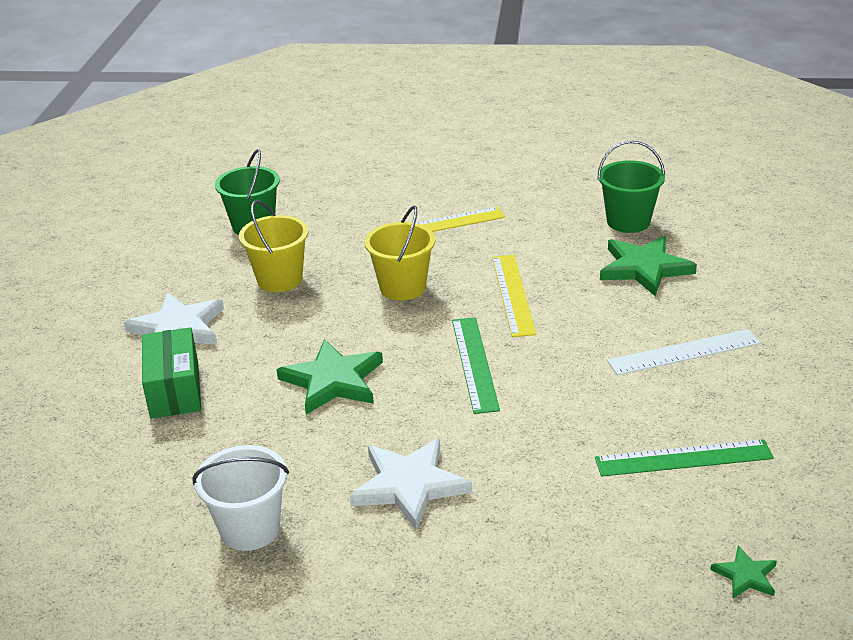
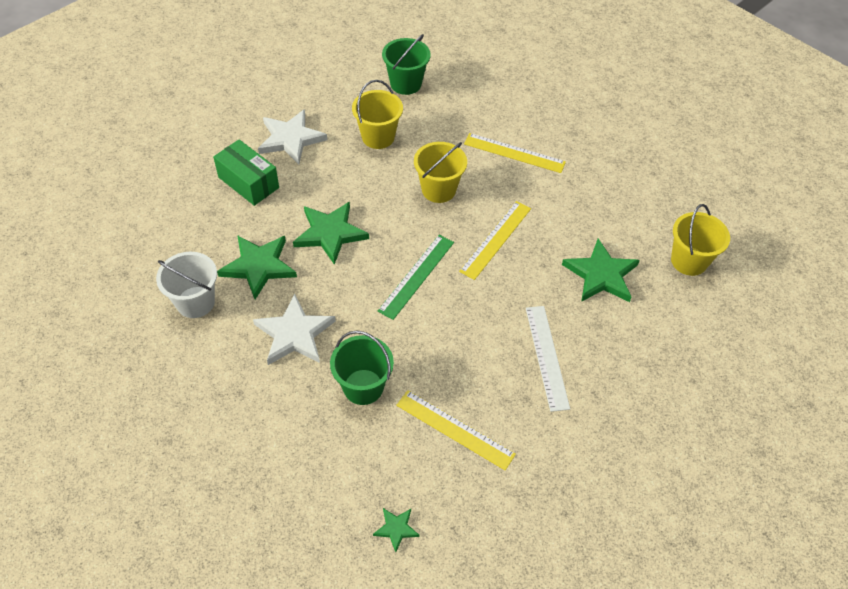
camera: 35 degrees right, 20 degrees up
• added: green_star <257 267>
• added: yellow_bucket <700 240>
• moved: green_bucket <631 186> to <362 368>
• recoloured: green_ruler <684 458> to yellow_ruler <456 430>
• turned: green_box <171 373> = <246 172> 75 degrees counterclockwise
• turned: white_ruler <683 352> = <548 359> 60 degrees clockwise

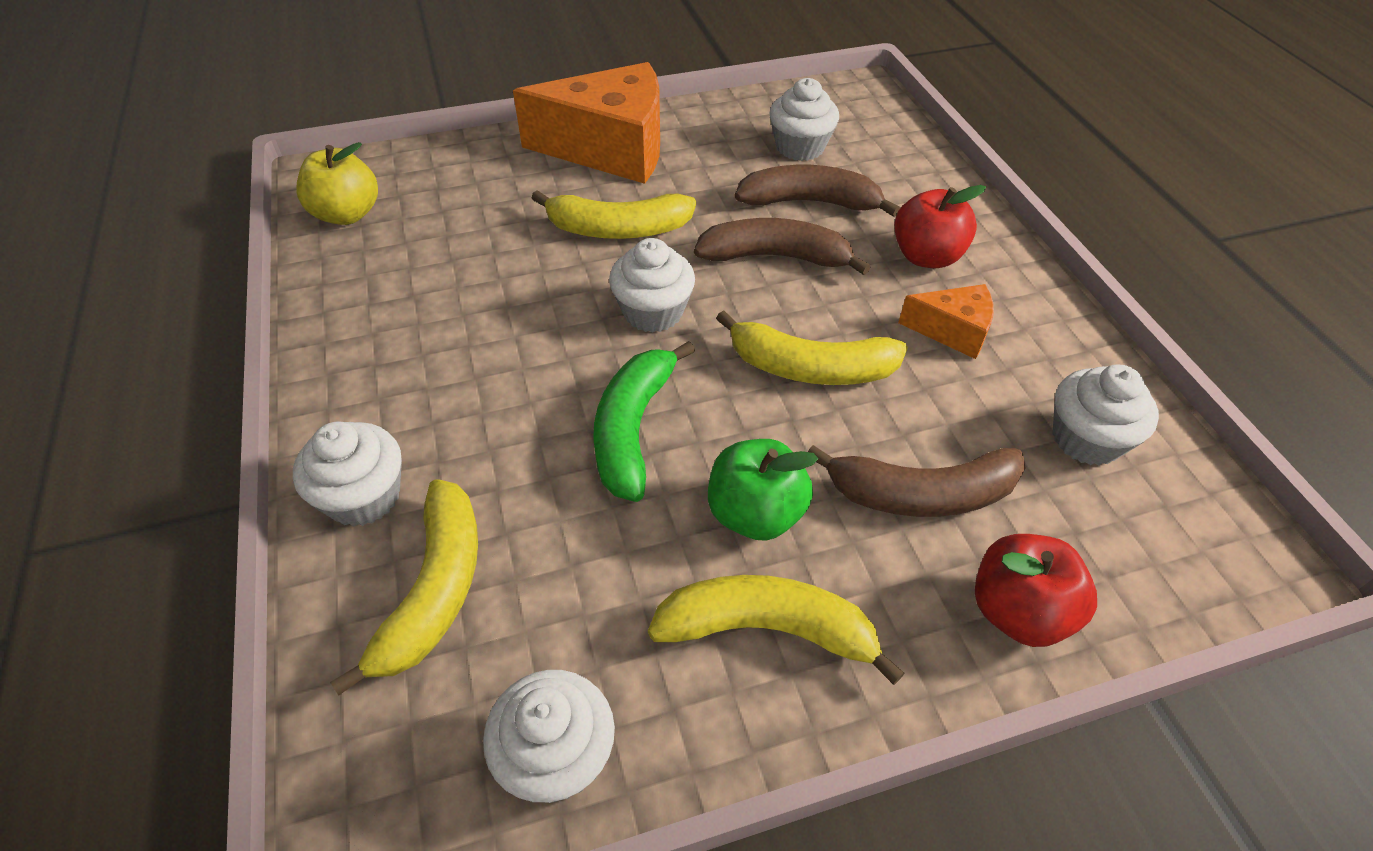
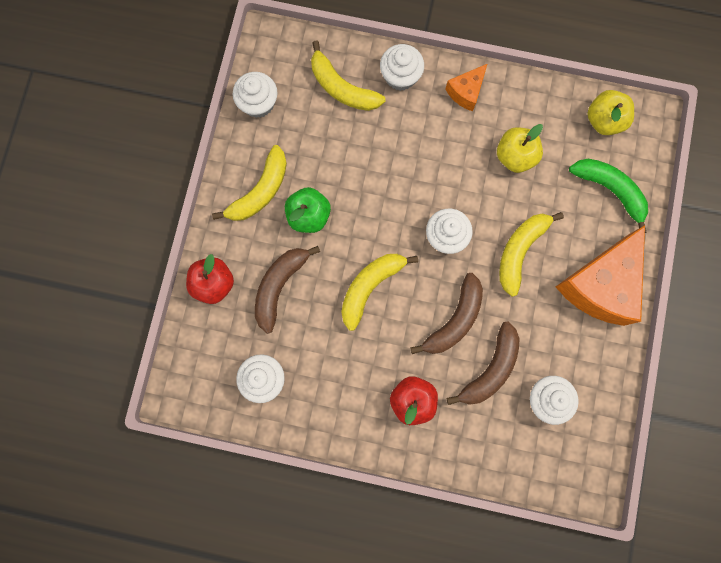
camera: 120 degrees right, 30 degrees up
• added: yellow_apple <520 148>
• moved: green_banana <644 421> to <608 196>
• moved: orange_cheese <946 321> to <466 87>

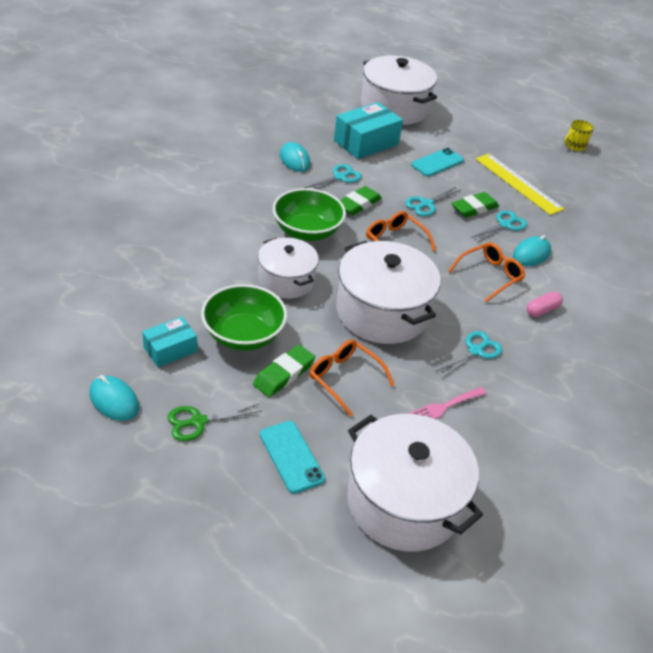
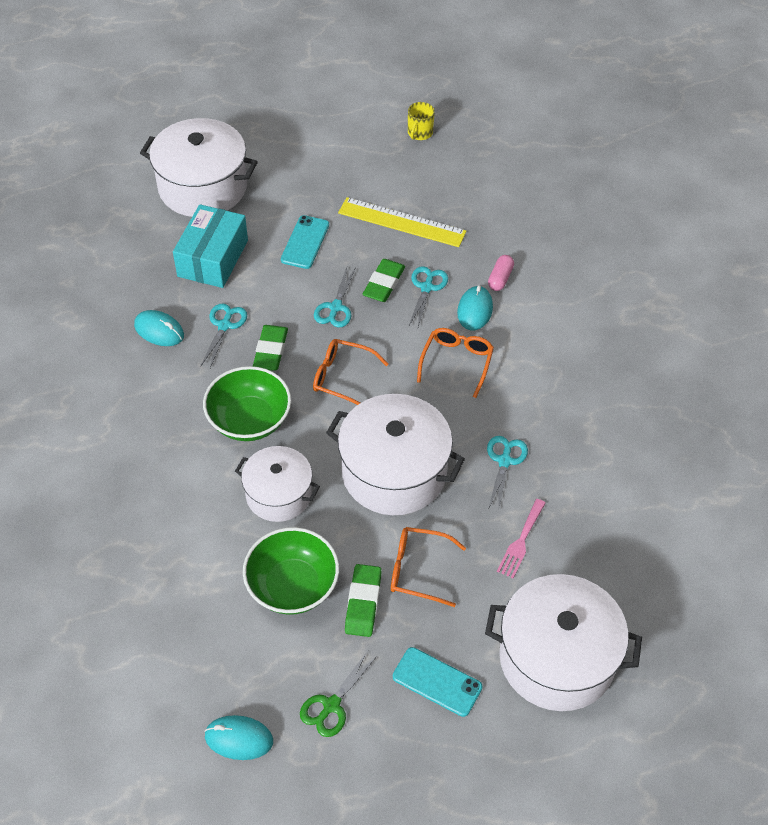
camera: 30 degrees left, 10 degrees up
• removed: turquoise_box <169 341>
• moved: pink_capsule <545 304> to <501 273>

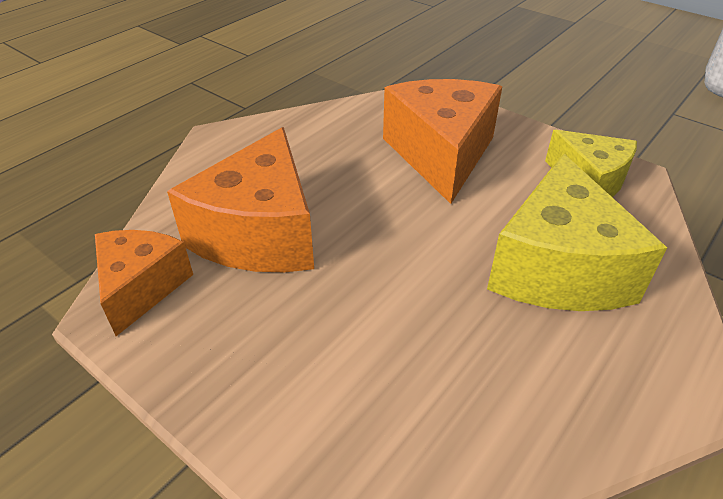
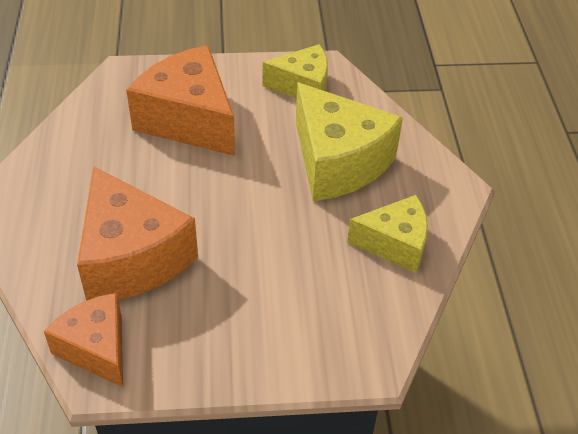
camera: 45 degrees left, 5 degrees up
• added: yellow_cheese <387 234>

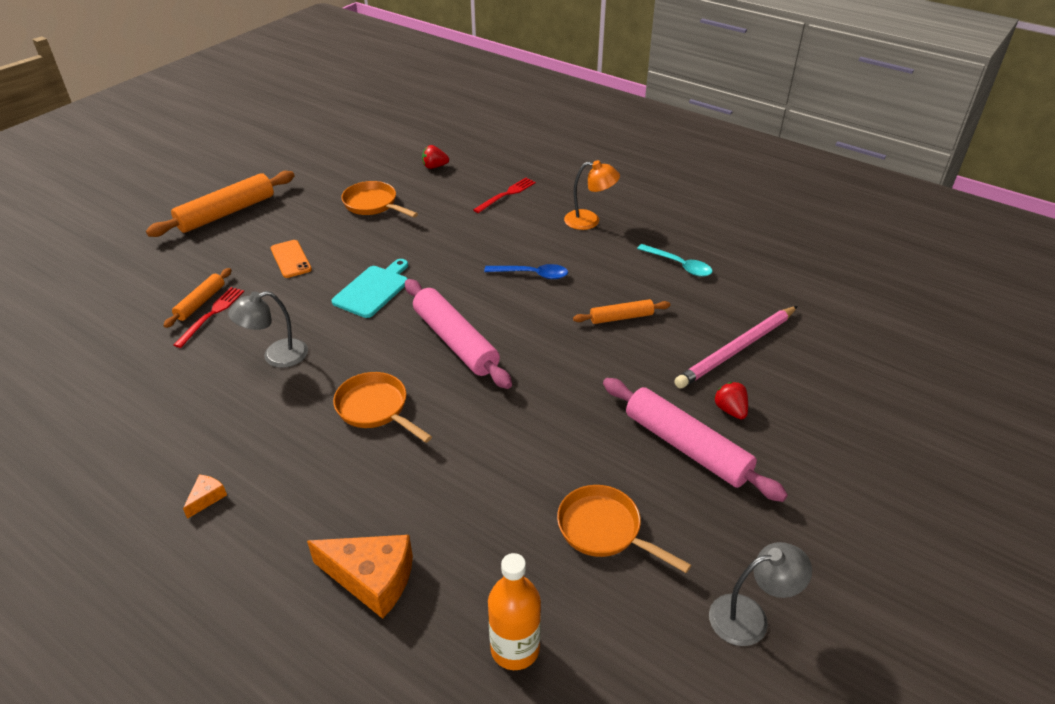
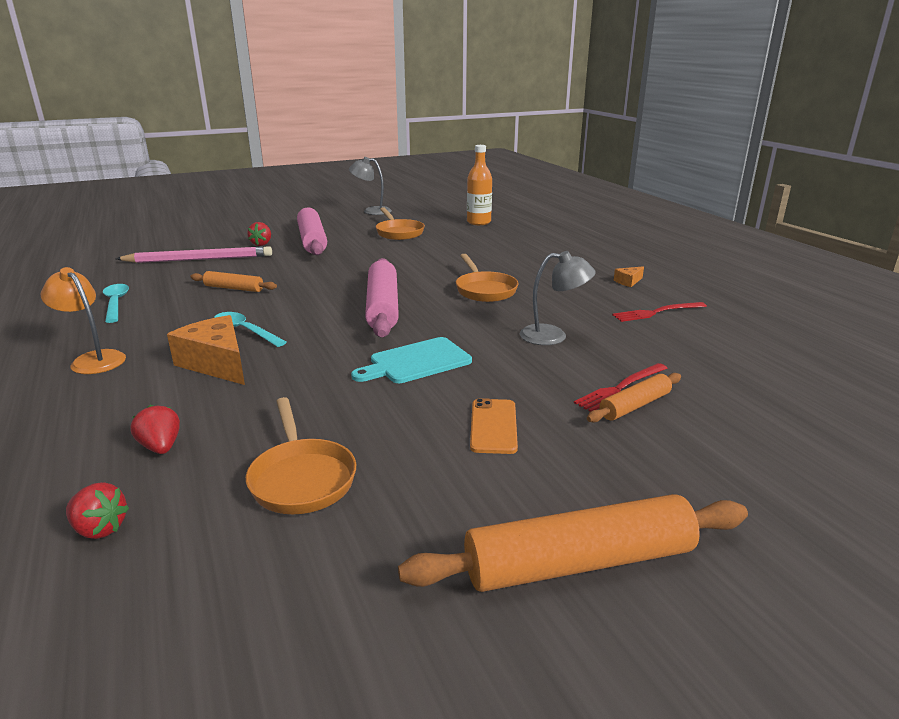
camera: 150 degrees left, 15 degrees down
• added: red_strawberry <155 429>
• moved: orange_cheese <360 577> to <206 350>
• moved: red_fork <504 195> to <659 312>
• recoloured: blue_spoon <526 271> to turquoise_spoon <250 329>

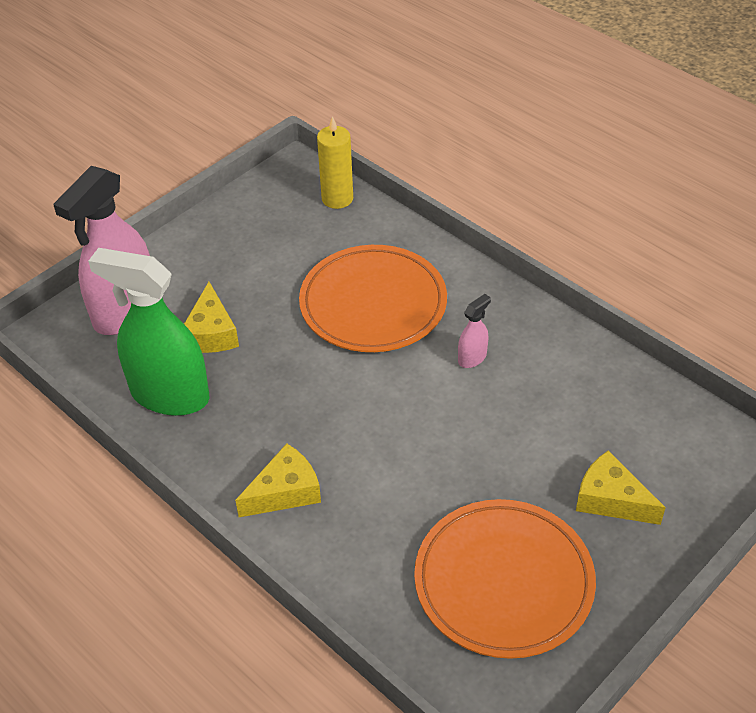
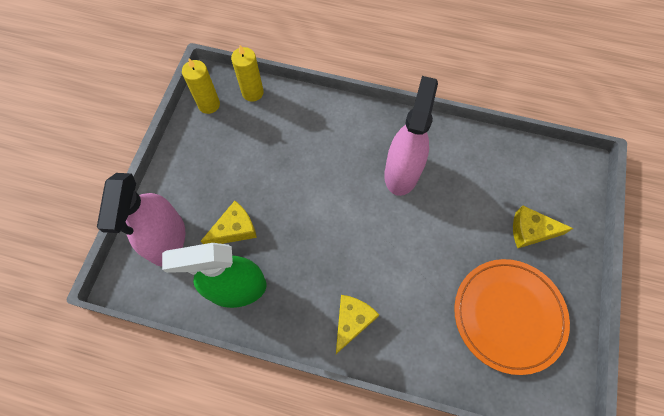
camera: 30 degrees left, 20 degrees up
• removed: orange_plate <373 298>
• added: yellow_candle <201 86>
• turned: yellow_cheese <211 317> = <229 222> 90 degrees counterclockwise
• resized: pink_spray_bottle <474 331> = <411 136> x2.37

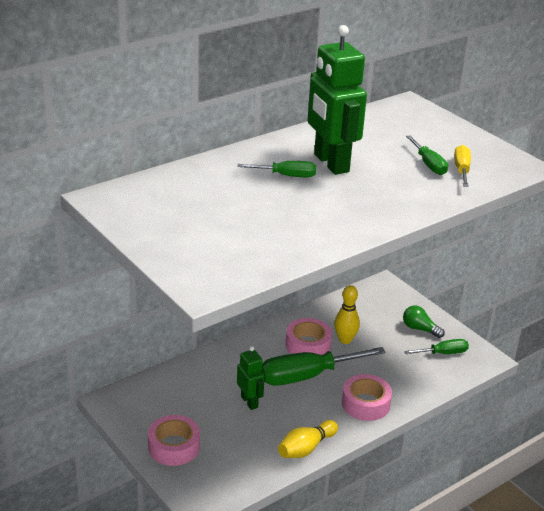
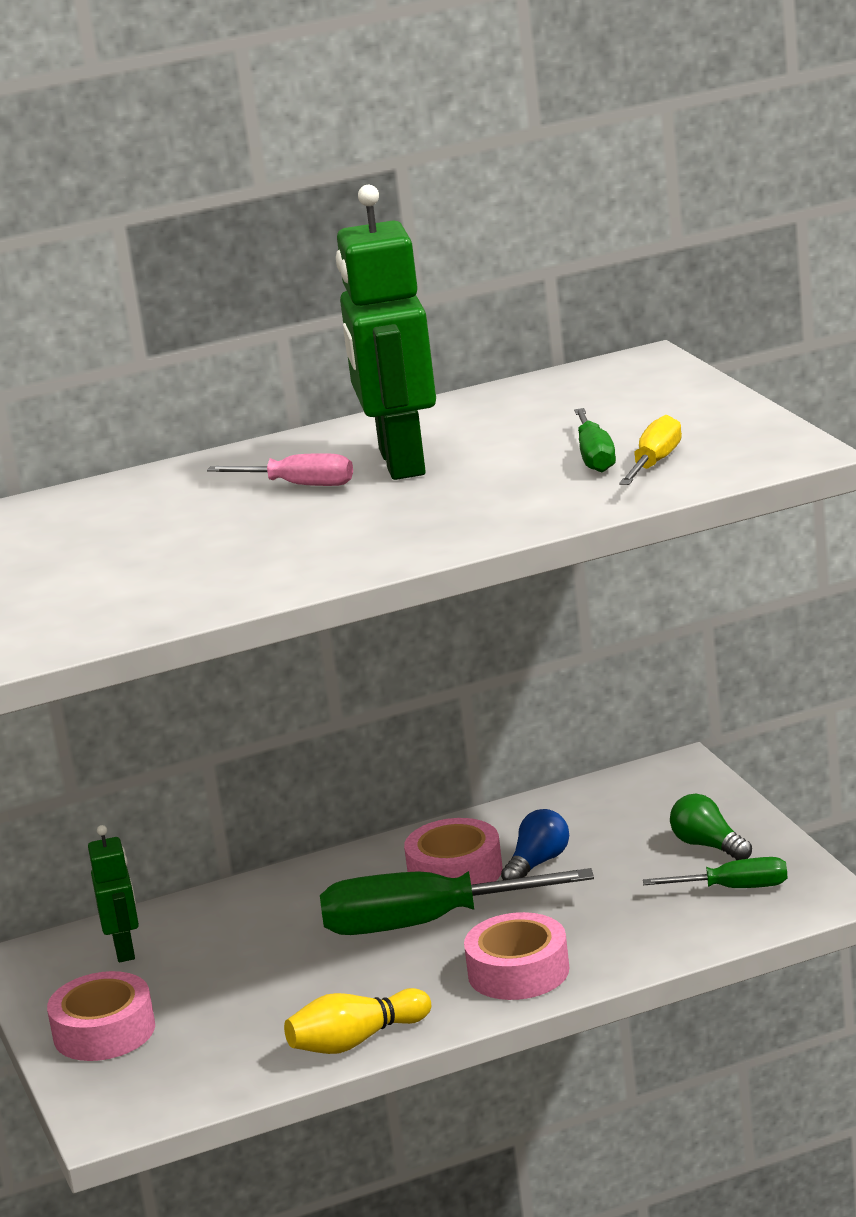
camera: 20 degrees right, 10 degrees down
• moved: green_robot <250 378> to <113 893>
• replaced: yellow_bowling_pin <347 314> to blue_light_bulb <535 844>
• recoloured: green_screwdriver <276 169> to pink_screwdriver <280 469>

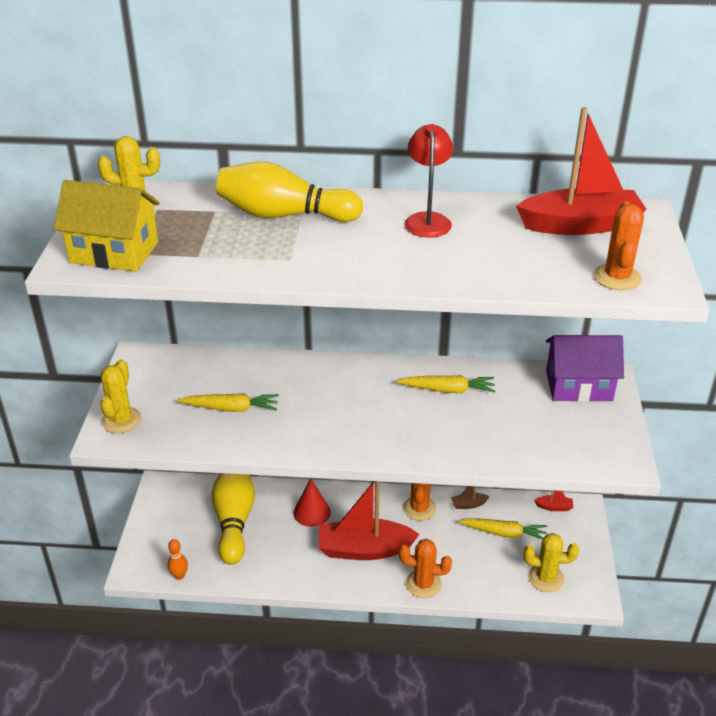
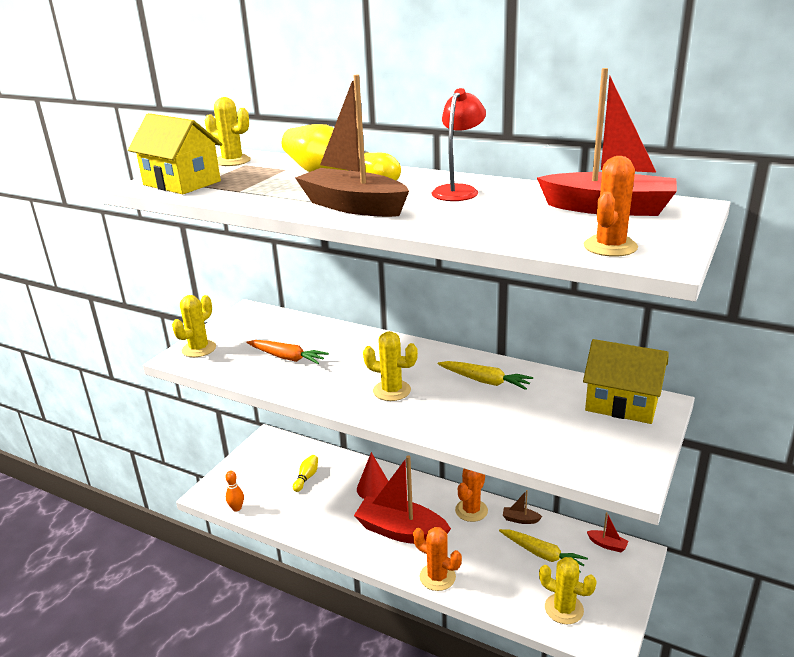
camera: 25 degrees right, 10 degrees down
• added: brown_boat <352 146>
• added: yellow_cactus <390 366>
• recoloured: yellow_carrot <228 402> to orange_carrot <287 352>
• recoloured: purple_house <585 368> to yellow_house <626 381>
• resized: yellow_bowling_pin <233 519> = <305 473> x0.44

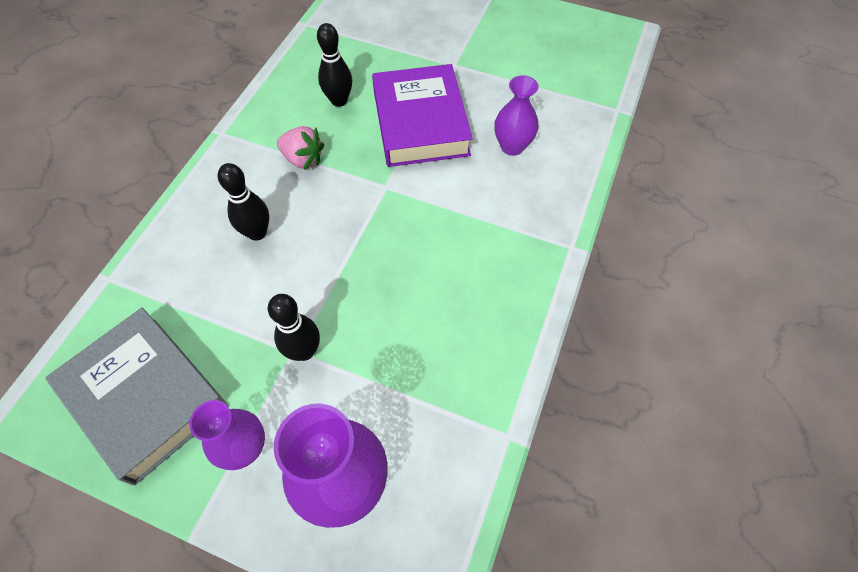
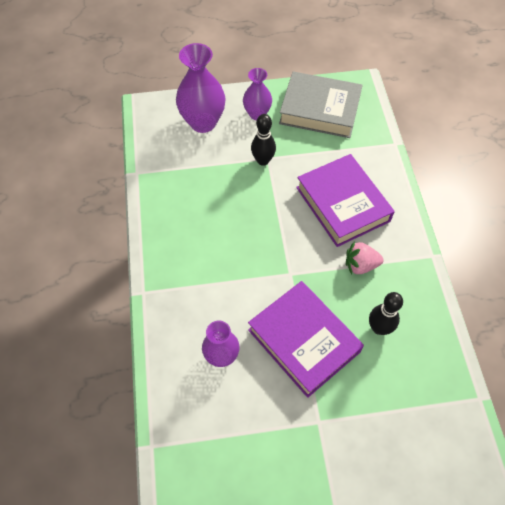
camera: 150 degrees right, 0 degrees up
• replaced: black_bowling_pin <243 202> to purple_book <345 200>

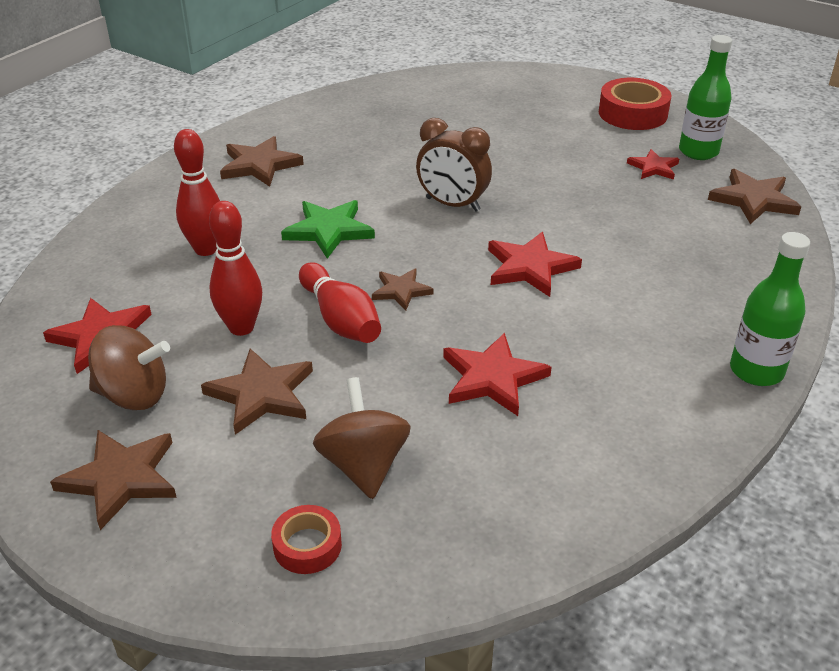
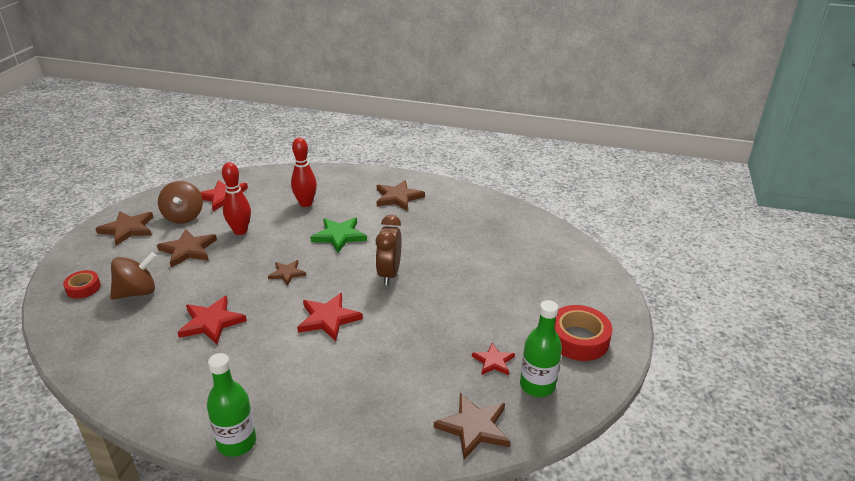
camera: 70 degrees right, 5 degrees down
• removed: red_bowling_pin <340 302>

